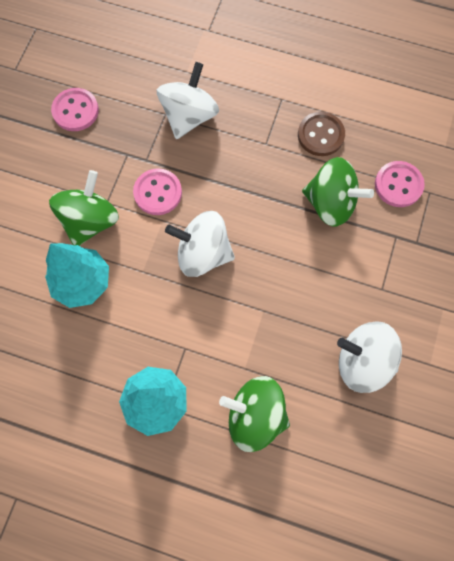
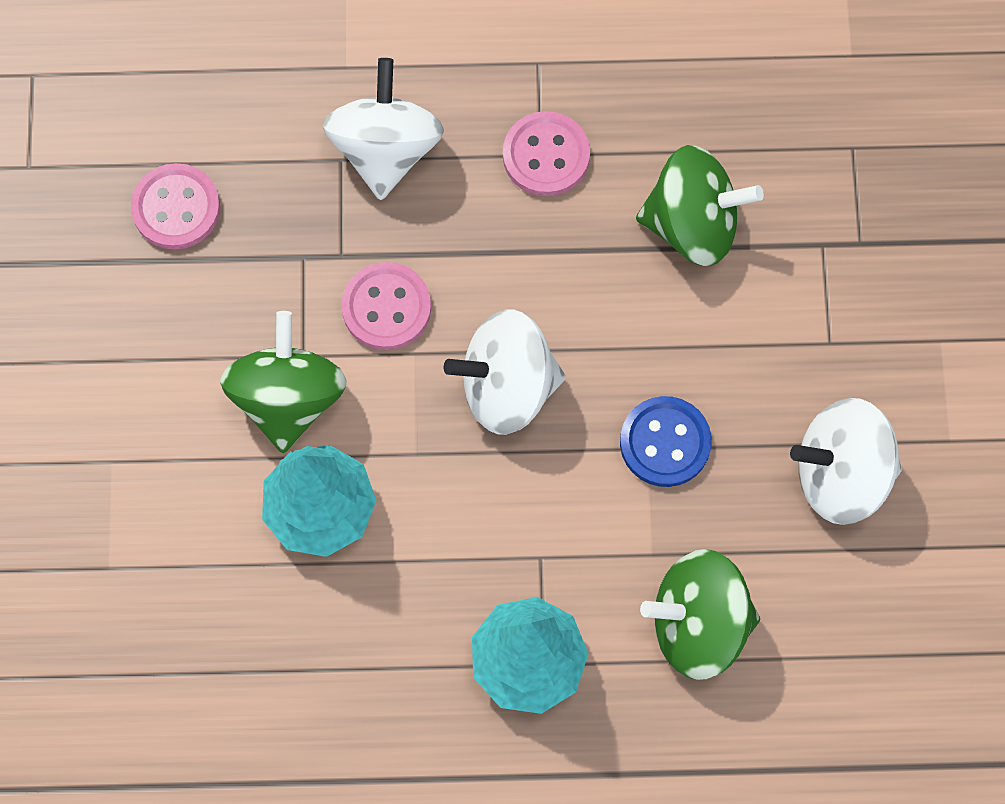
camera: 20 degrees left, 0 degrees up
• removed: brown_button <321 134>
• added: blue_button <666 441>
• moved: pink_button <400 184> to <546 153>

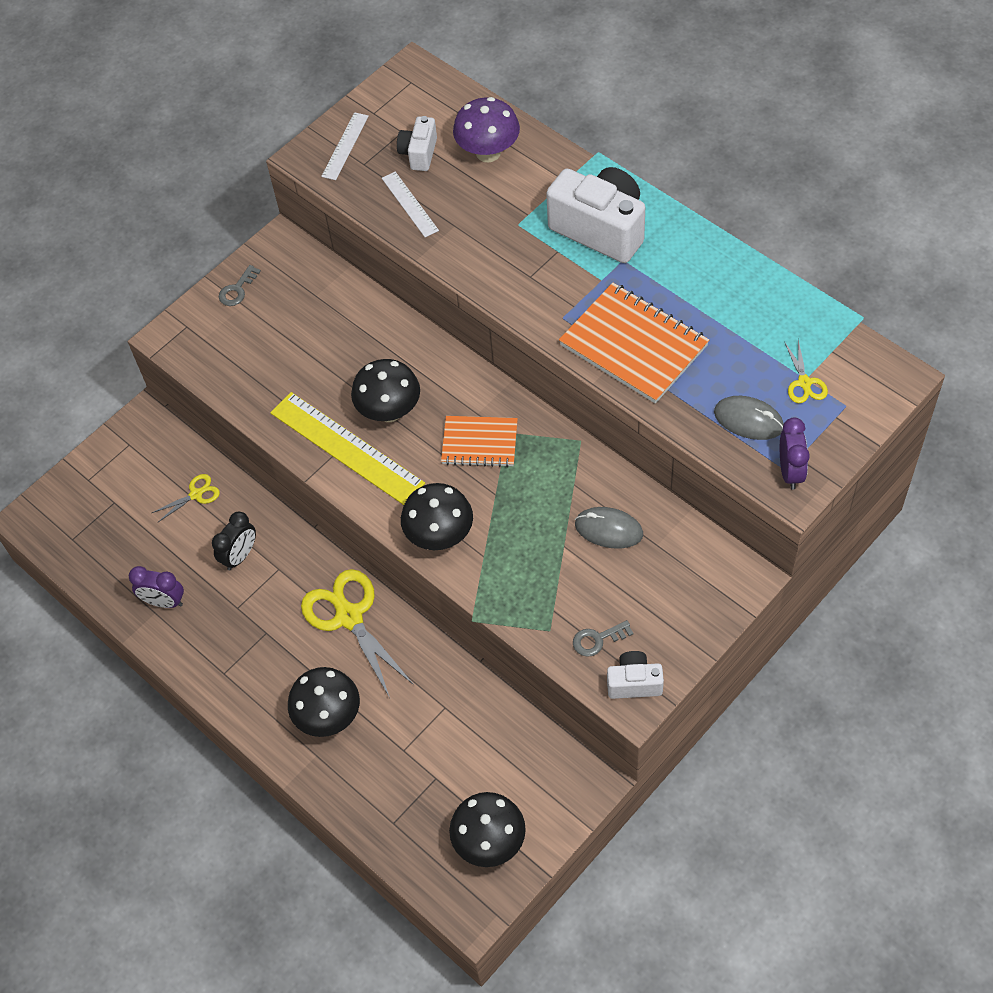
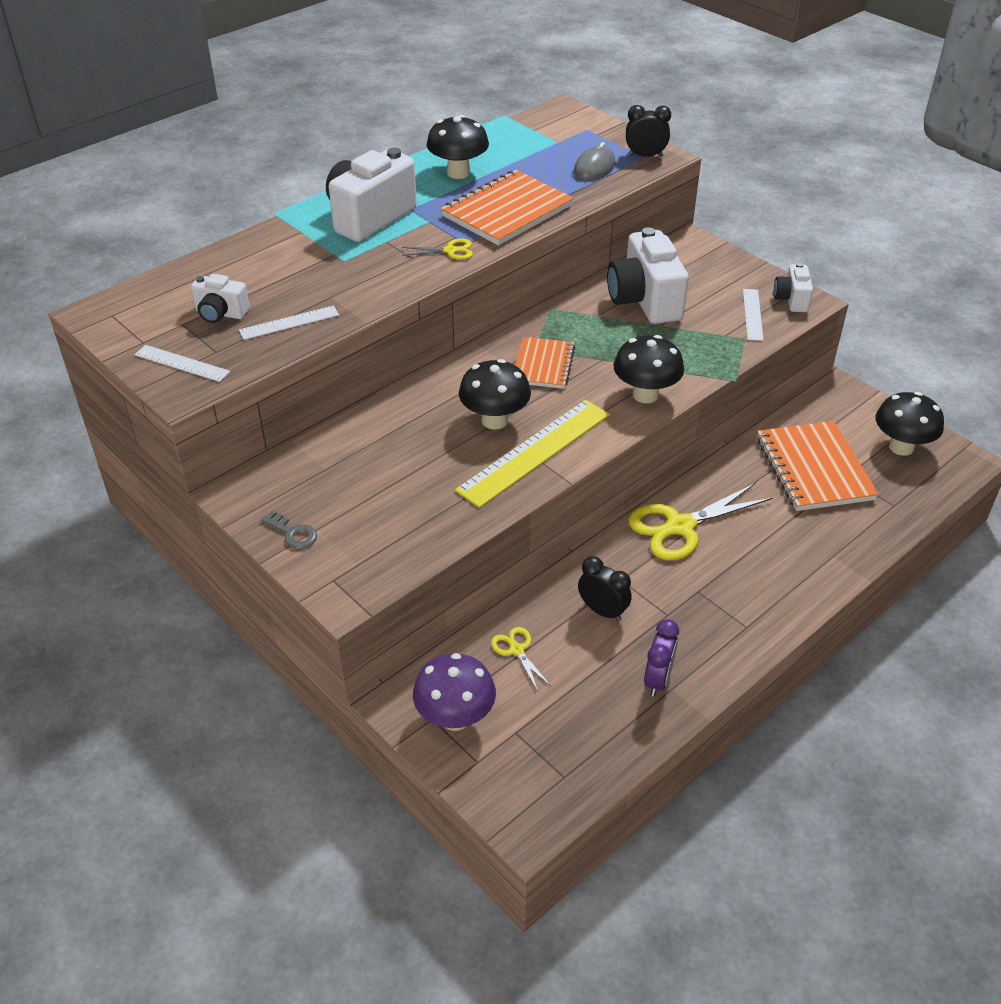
camera: 90 degrees left, 15 degrees down
• added: orange_notebook <818 466>
• moved: black_mushroom <324 702> to <458 147>
• moved: purple_mushroom <486 129> to <454 692>
• moved: yellow_scissors <806 371> to <437 249>
• replaced: grey_key <603 638> to white_ruler <753 315>
• replaced: grey_mouse <609 527> to white_camera <648 275>
• recoloured: purple_clock <795 453> to black_clock <648 131>

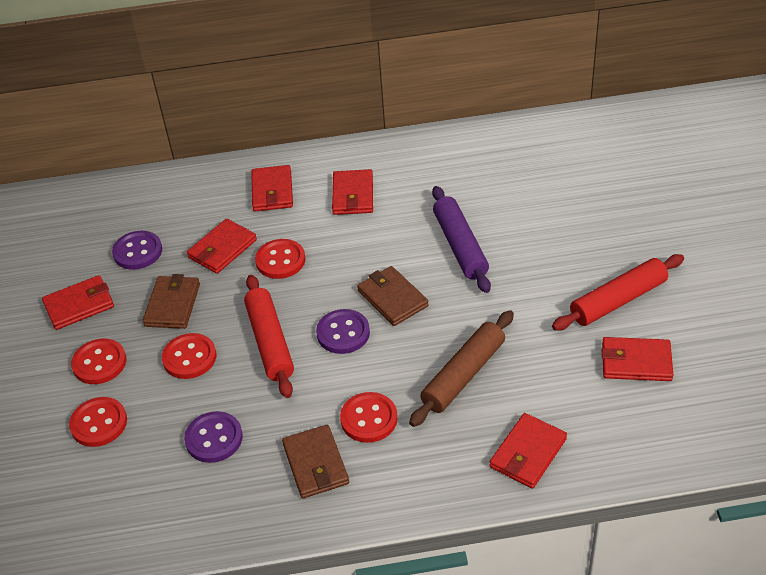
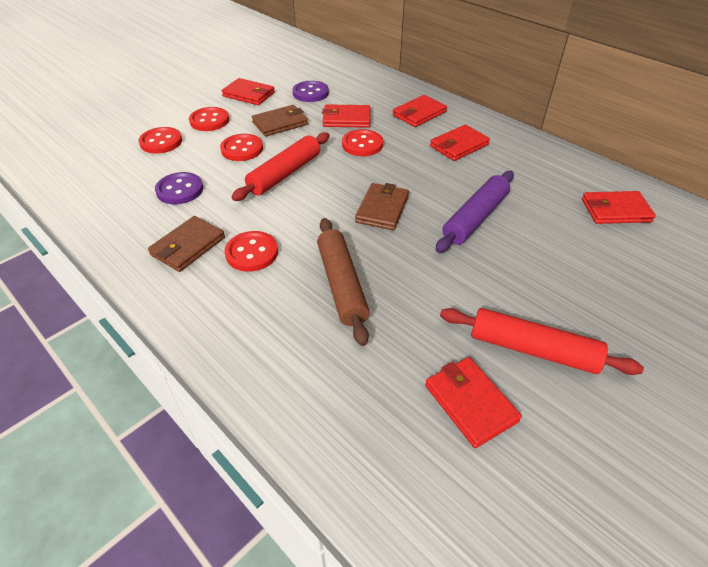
camera: 50 degrees right, 0 degrees up
• removed: purple_button <343 331>
• moved: red_wallet <528 451> to <619 207>
• turned: brown_rolling_pin <461 368> = <343 282> 75 degrees clockwise

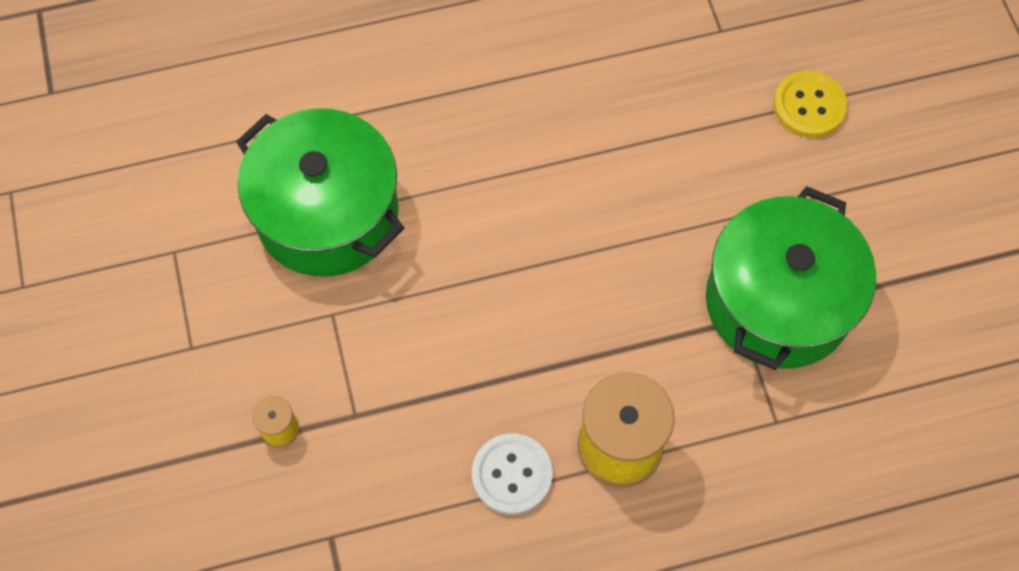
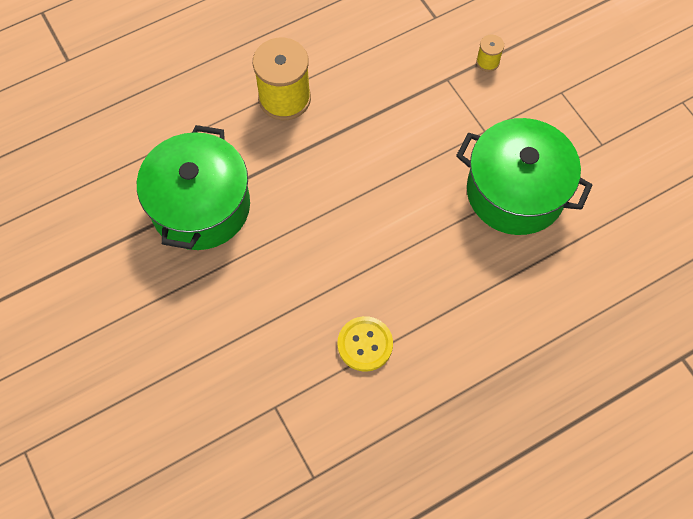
camera: 165 degrees right, 0 degrees up
• removed: white_button <512 474>
• moved: yellow_button <810 104> to <365 344>

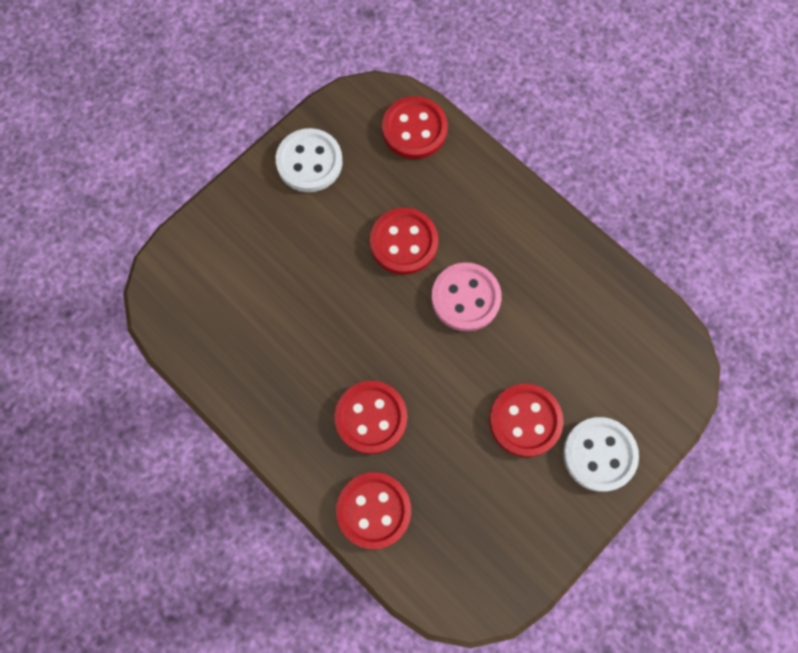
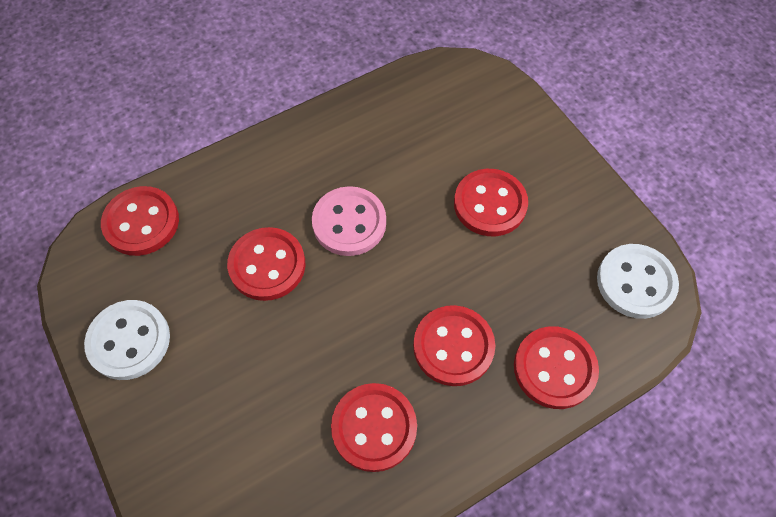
camera: 75 degrees left, 10 degrees down
• added: red_button <374 427>
• moved: white_button <601 454> to <638 281>

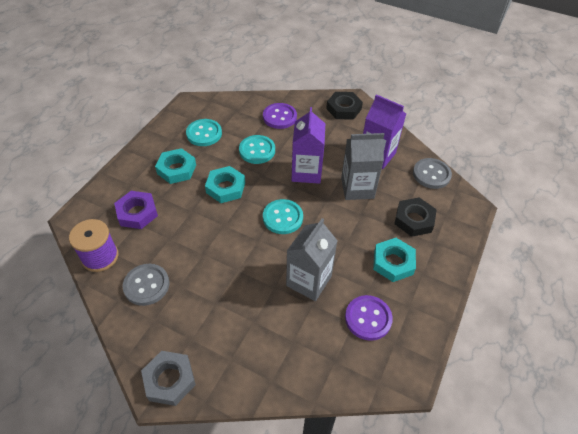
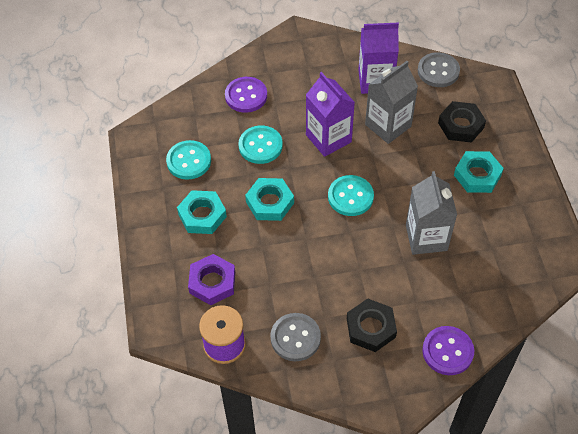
camera: 35 degrees left, 5 degrees up
• removed: grey_nut <168 378>
• moved: black_nut <344 106> to <372 325>
• moved: purple_button <369 318> to <448 350>

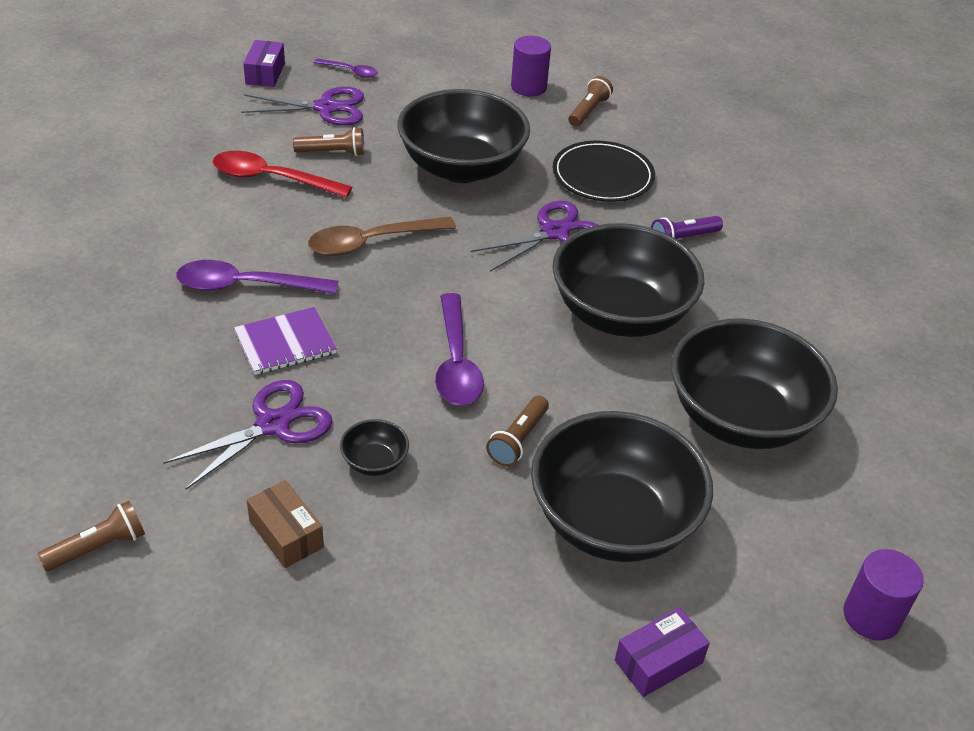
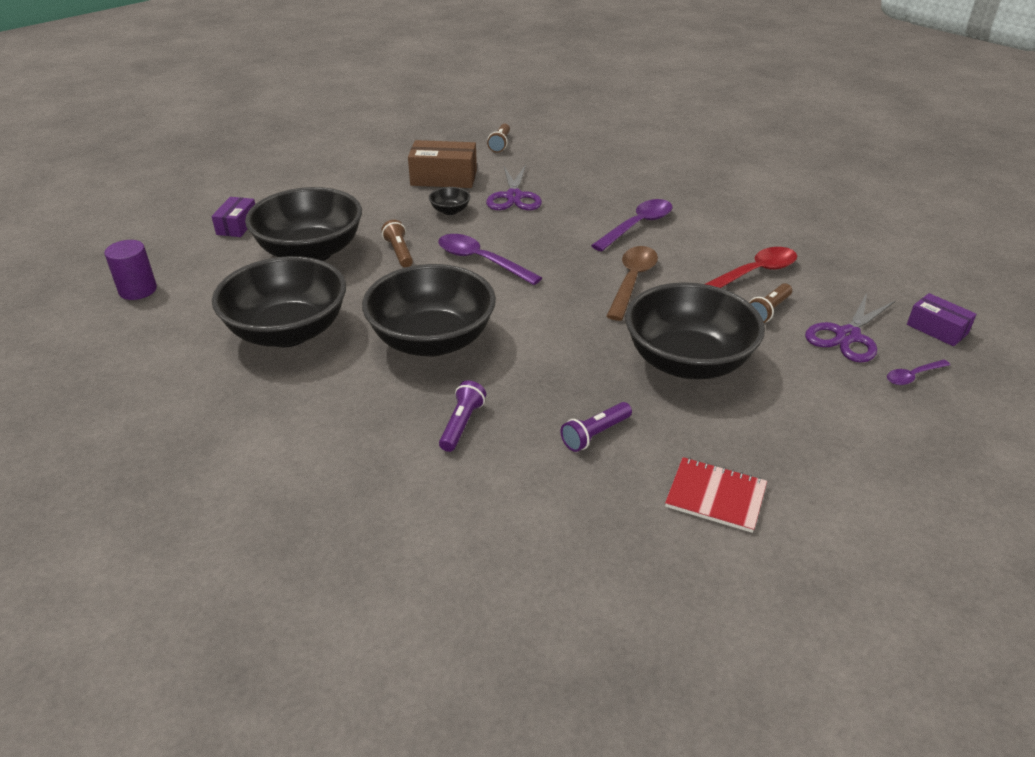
camera: 135 degrees right, 5 degrees down
• removed: purple_notebook <285 341>
• removed: purple_scissors <534 236>
• removed: purple_cylinder <531 66>
• replaced: black_plate <604 171> to purple_flashlight <596 427>
• replaced: brown_flashlight <591 101> to red_notebook <716 495>
• resized: brown_box <285 524> = <442 164> x1.62

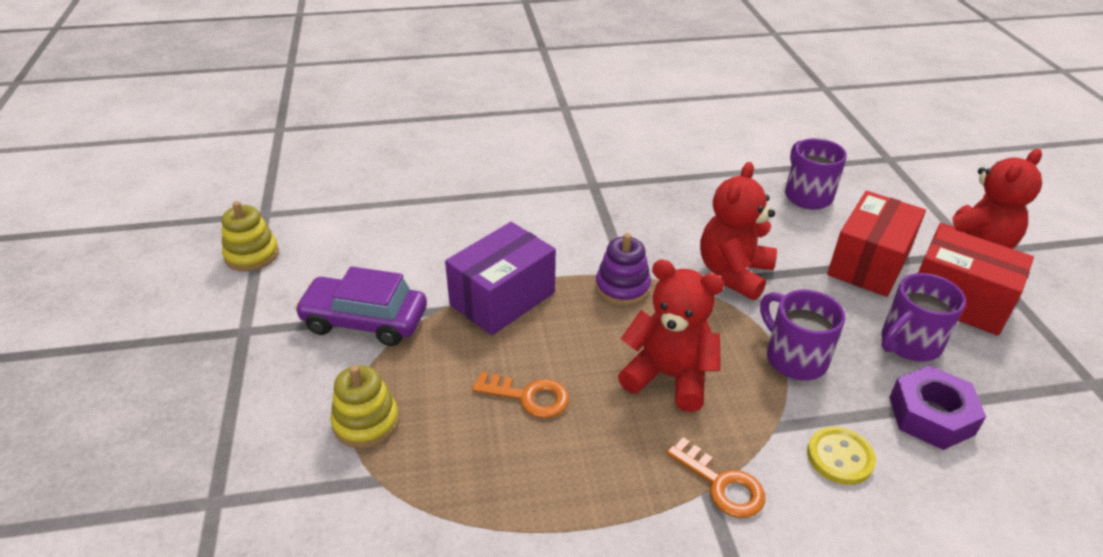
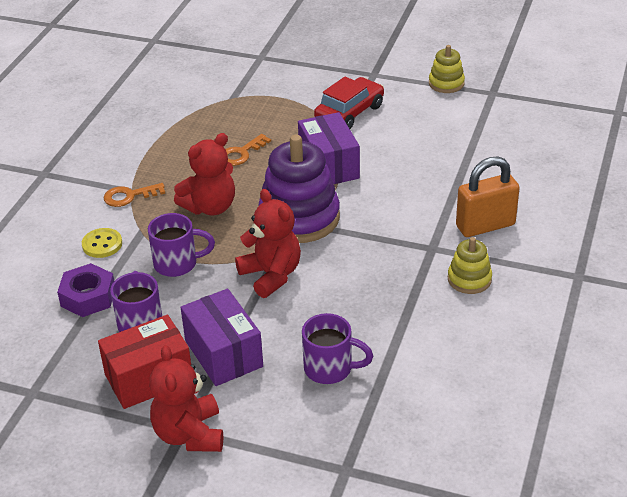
camera: 120 degrees right, 0 degrees up
• added: orange_padlock <488 196>
• moved: yellow_stacking_toy <365 406> to <470 265>
• recoloured: purple_car <360 306> to red_car <349 103>
• recoloured: red_box <876 244> to purple_box <221 337>
• resized: purple_stacking_toy <623 269> = <299 189> x1.97

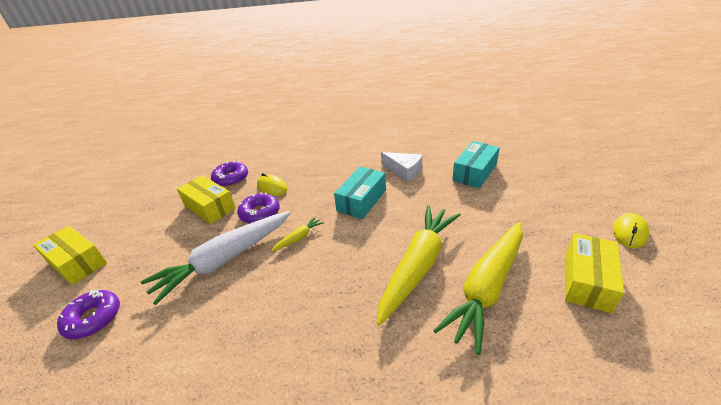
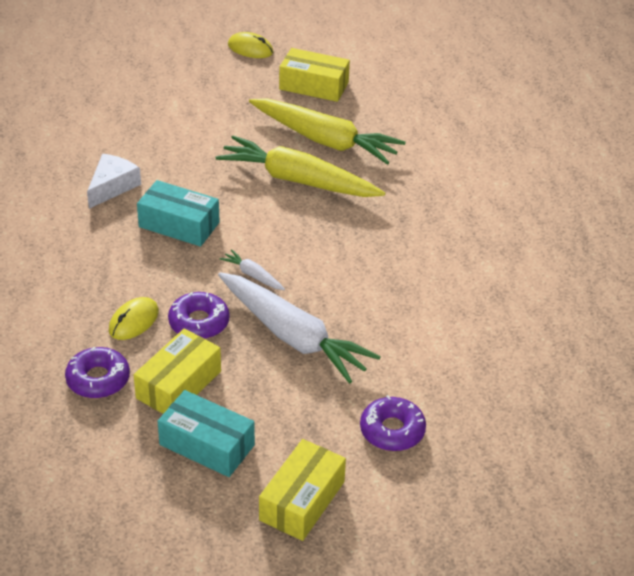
camera: 100 degrees left, 5 degrees up
• moved: turquoise_box <476 164> to <206 433>
• recoloured: yellow_carrot <297 234> to white_carrot <252 269>

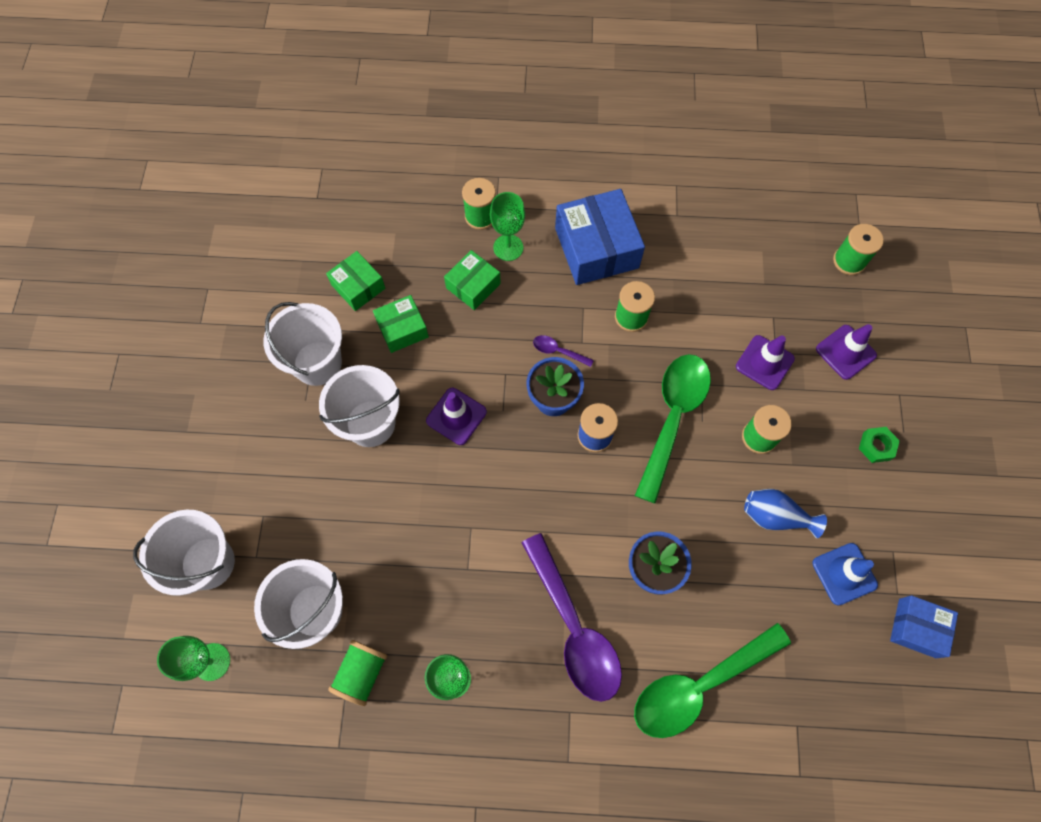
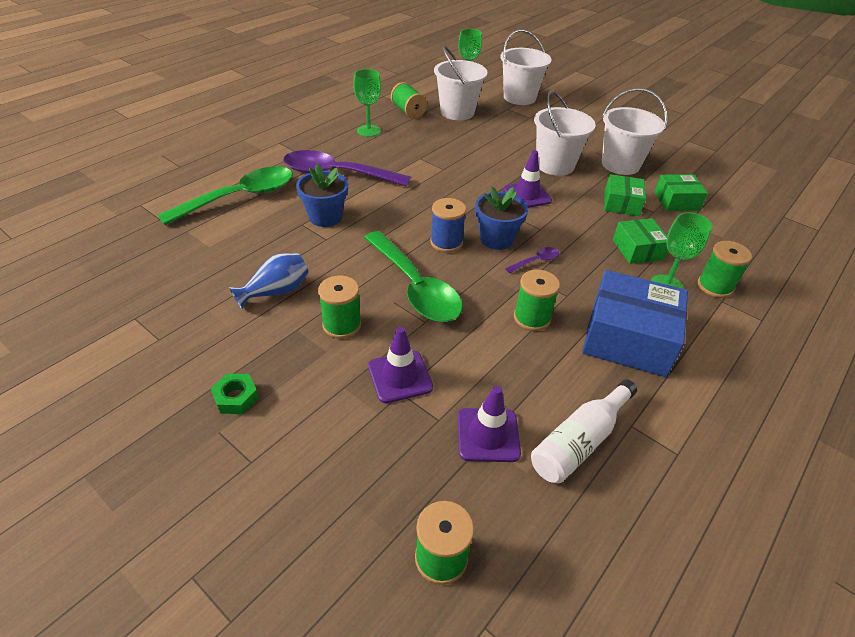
camera: 125 degrees right, 25 degrees down
• removed: blue_traffic_cone <845 574>
• removed: blue_box <924 626>
• added: white_bottle <584 431>
• moved: purple_traffic_cone <846 352> to <489 424>
• turned: green_spoon <712 680> = <225 196> 45 degrees clockwise

